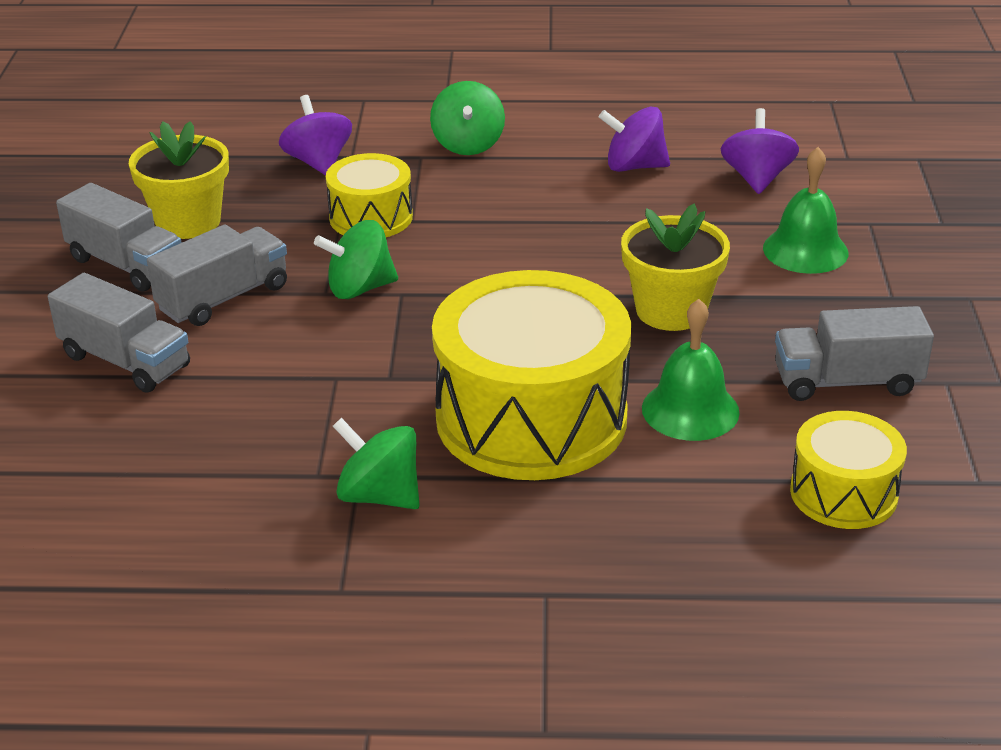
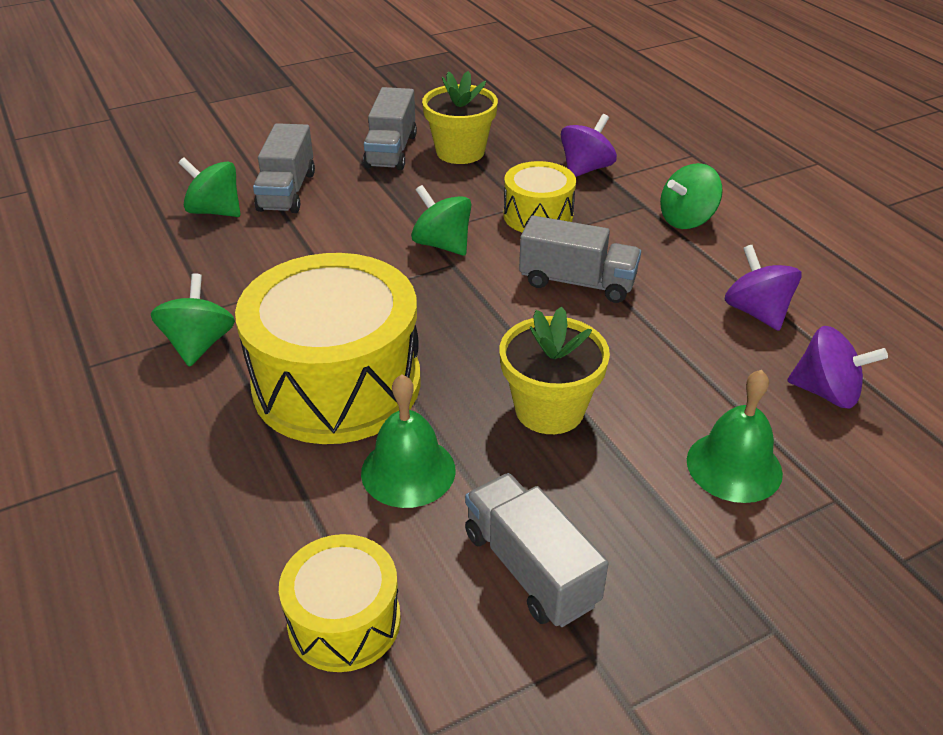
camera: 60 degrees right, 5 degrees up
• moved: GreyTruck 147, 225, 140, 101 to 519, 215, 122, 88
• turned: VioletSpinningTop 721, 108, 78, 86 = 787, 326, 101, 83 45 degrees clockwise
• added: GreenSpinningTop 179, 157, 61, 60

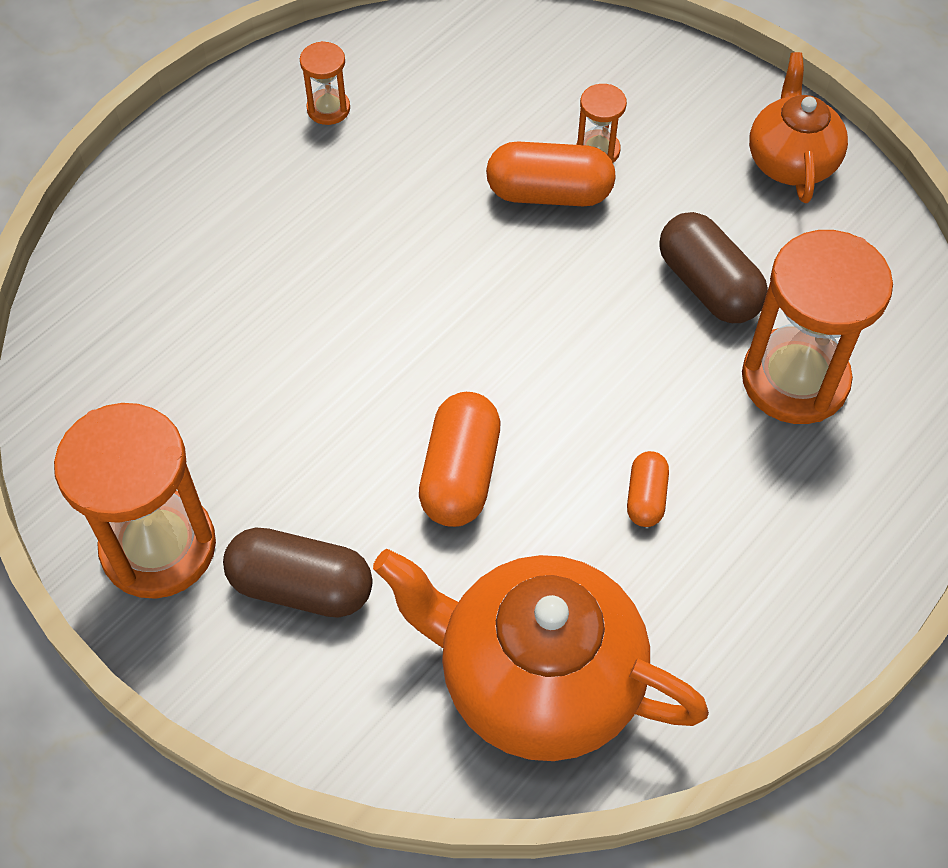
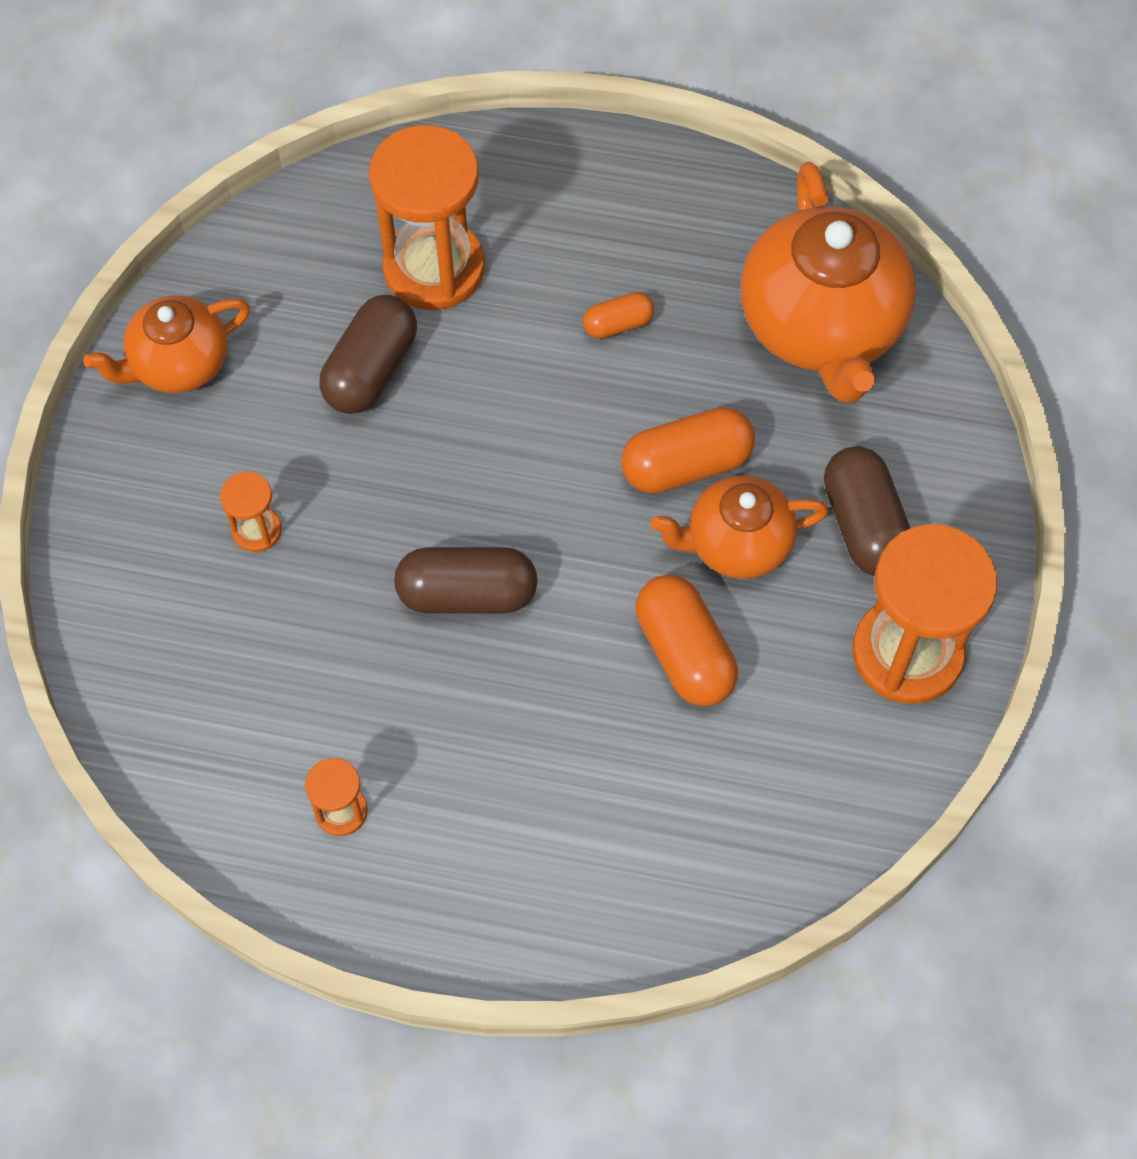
camera: 120 degrees left, 5 degrees up
• moved: OrangePillShape 486, 141, 130, 65 to 636, 575, 102, 131
• added: BrownPillShape 394, 547, 144, 67
• added: OrangeTeapot 651, 475, 178, 104

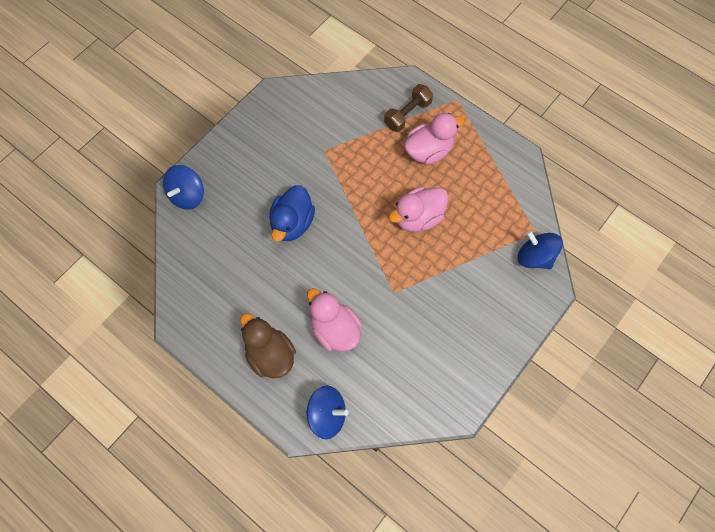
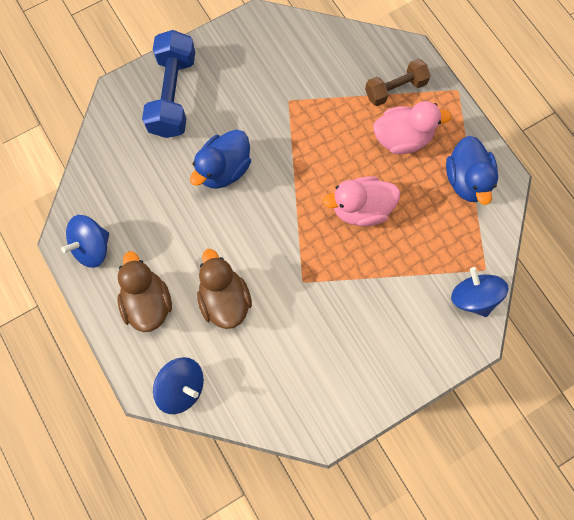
camera: 20 degrees right, 5 degrees up
• moved: BlueSpinningTop 163, 165, 41, 45 to 61, 215, 48, 53
• recoloured: PinkToyDuck 307, 288, 55, 63 to BrownToyDuck 197, 249, 55, 80
• added: BlueFreeWeight 142, 30, 53, 108
• added: BlueToyDuck 446, 136, 52, 69

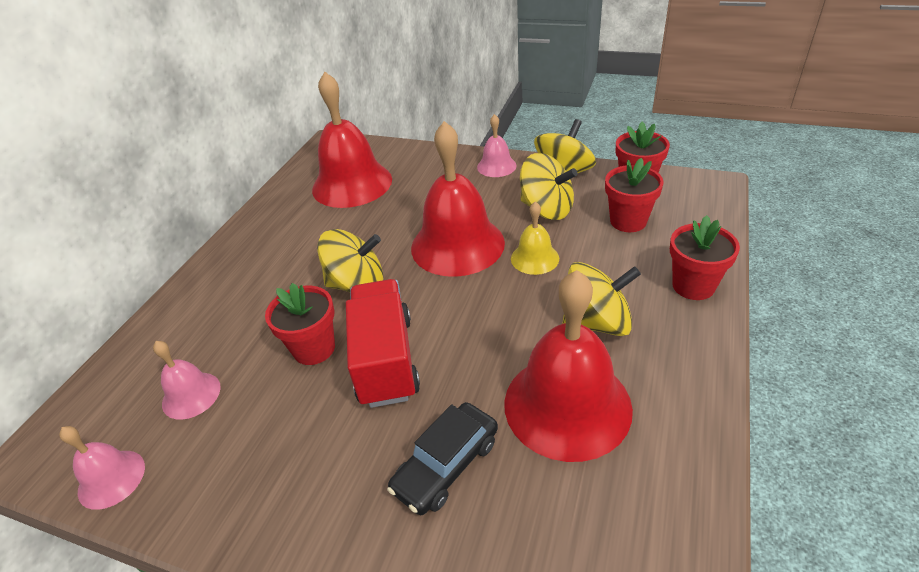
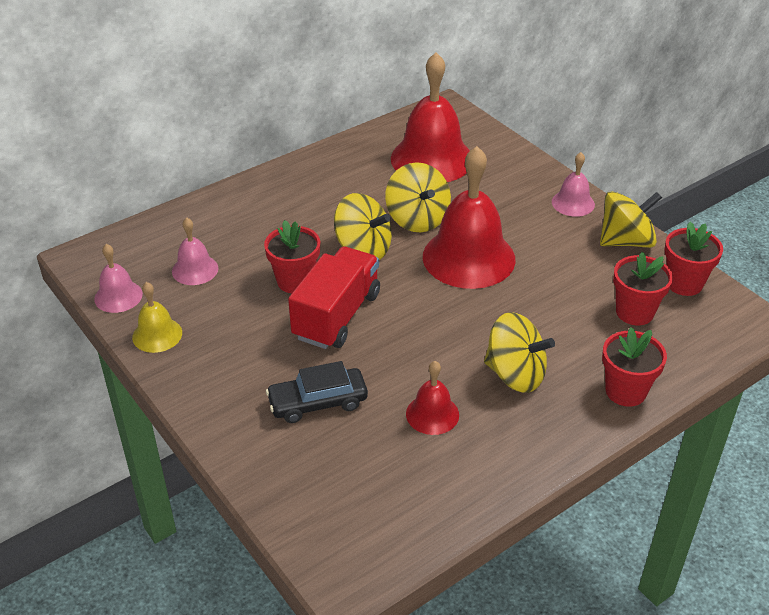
camera: 30 degrees right, 0 degrees up
• resized: ScarletBell 504, 270, 129, 192 = 406, 361, 53, 74 x0.49
• moved: BrightYellowBell 511, 201, 48, 74 to 132, 282, 50, 71
• moved: BrightYellowSpinningTop 520, 153, 58, 67 to 385, 162, 66, 70

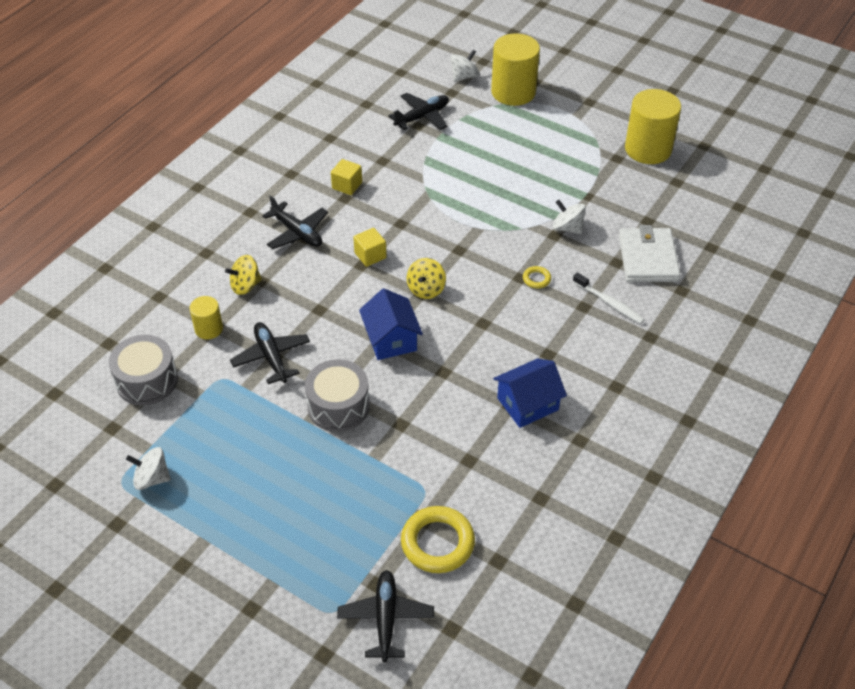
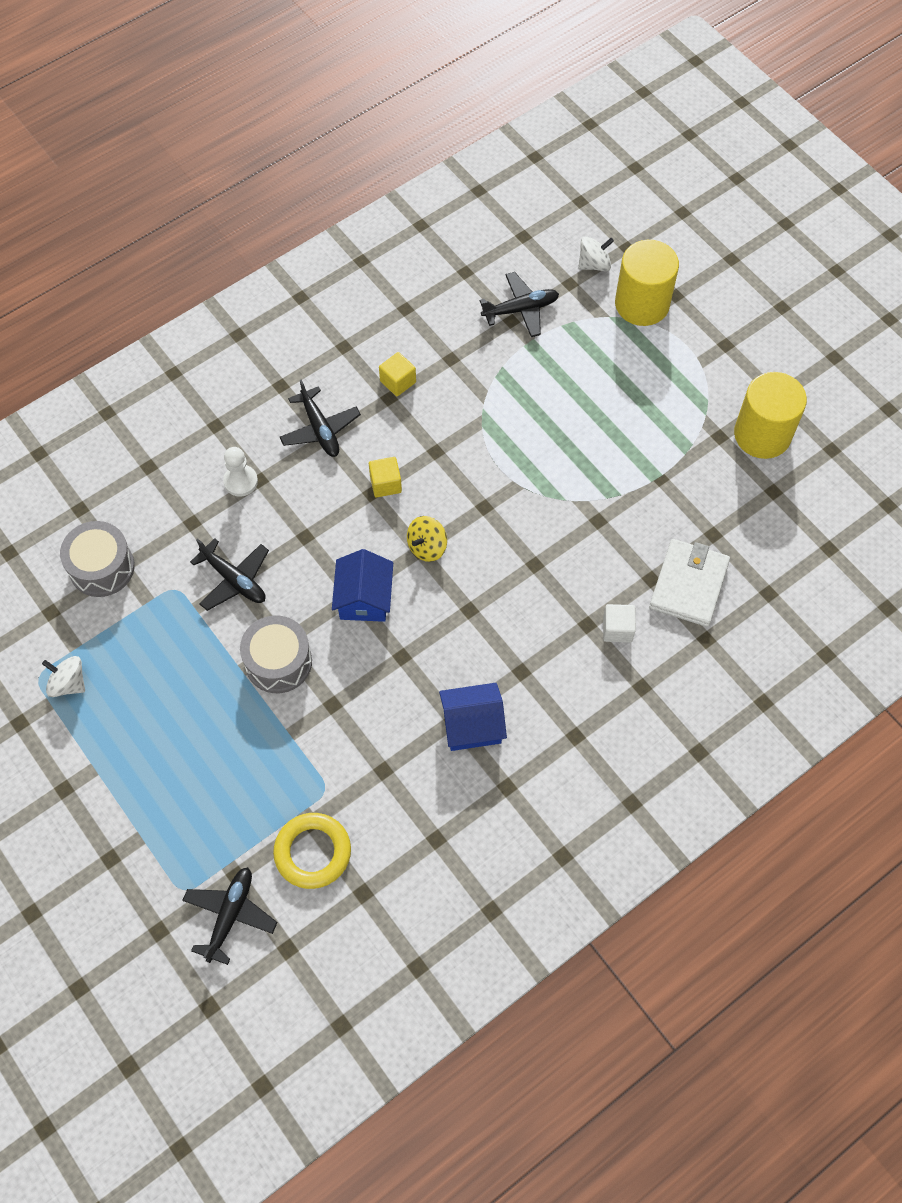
camera: 20 degrees right, 15 degrees up
• removed: BrightYellowCylinder 189, 296, 34, 43
• replaced: BrightYellowSpinningTop 225, 255, 37, 40 to PureWhiteChessPawn 223, 447, 35, 49
• turned: BlackPlane 230, 322, 80, 62 = 190, 538, 79, 73 135 degrees clockwise
• removed: BrightYellowHoop 523, 266, 28, 22
• removed: PureWhiteSpinningTop 553, 200, 33, 34
• replaced: PureWhiteToothbrush 573, 272, 72, 52 to PureWhiteBlock 603, 604, 33, 39

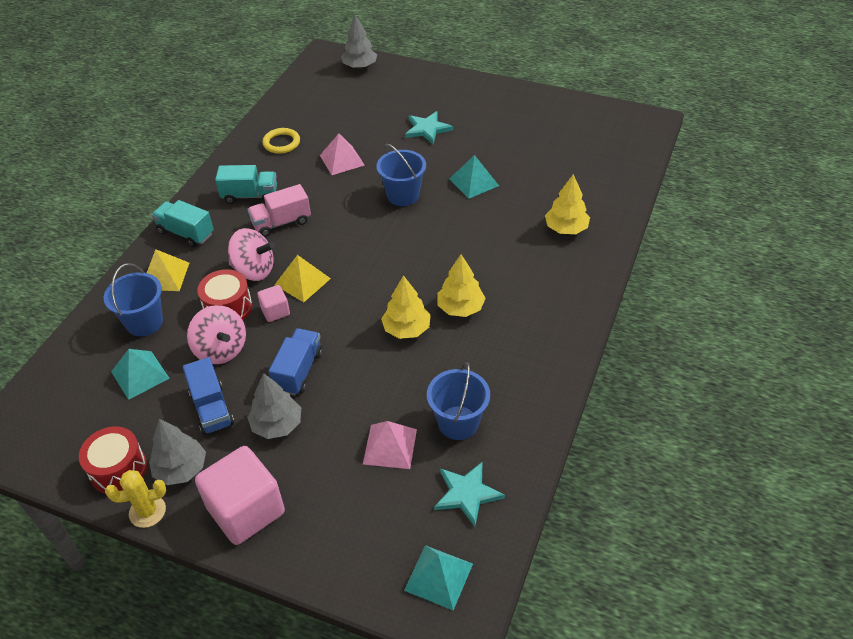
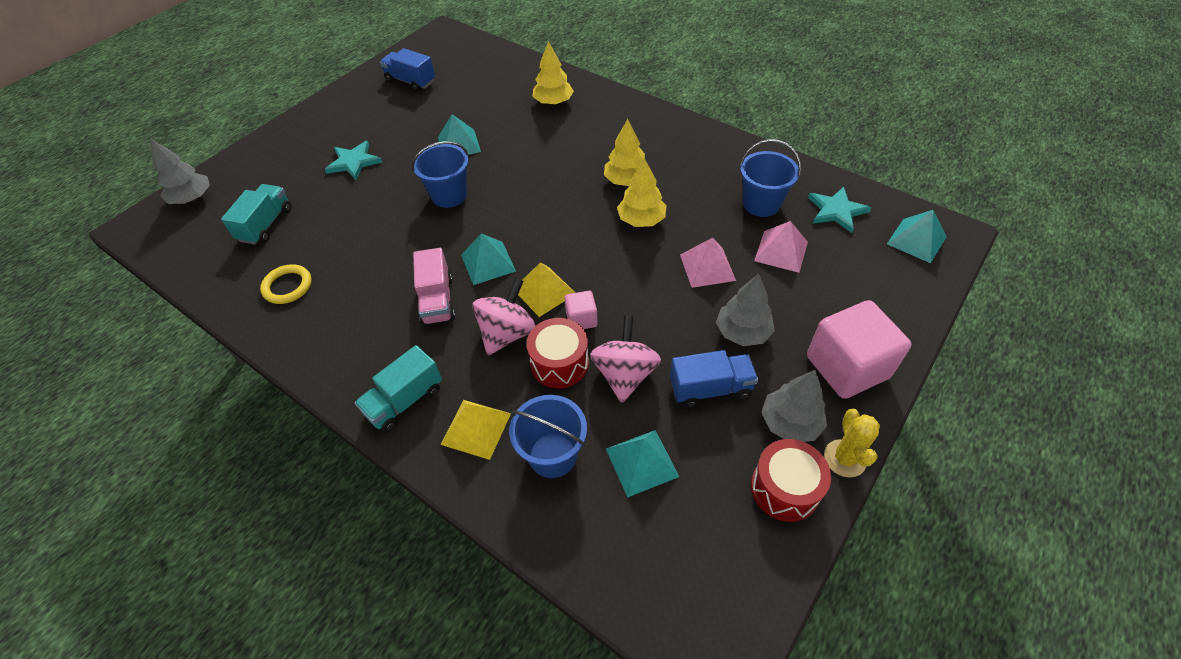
camera: 75 degrees left, 5 degrees up
• turned: PinkSpinningTop 187, 305, 59, 59 = 590, 315, 71, 88 60 degrees counterclockwise
• moved: AquaTruck 215, 165, 62, 39 to 221, 184, 70, 61
• moved: BlueTruck 269, 328, 54, 68 to 380, 48, 55, 44
• moved: PinkSolidPyramid 320, 134, 45, 41 to 680, 238, 56, 50
• added: AquaSolidPyramid 461, 233, 55, 52

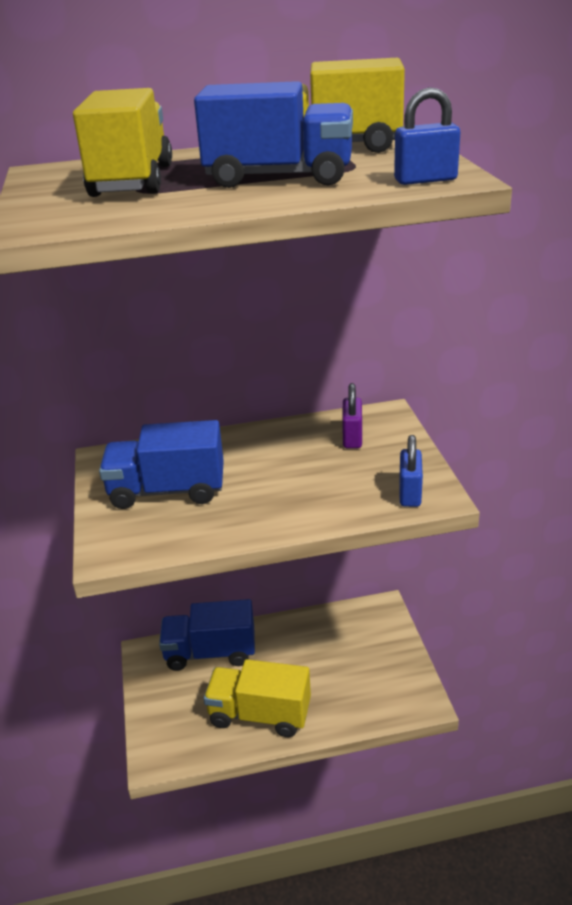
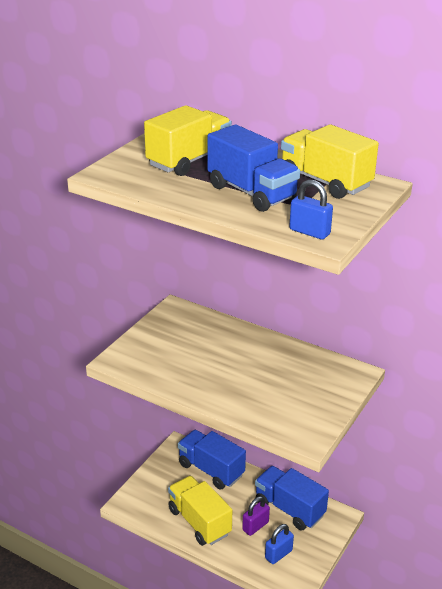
camera: 40 degrees right, 0 degrees up
• moved: BlueTruck 99, 420, 125, 89 to 255, 466, 74, 64
• moved: VioletPadlock 342, 383, 20, 66 to 242, 496, 28, 40
• moved: BluePadlock 399, 435, 24, 72 to 265, 524, 29, 40

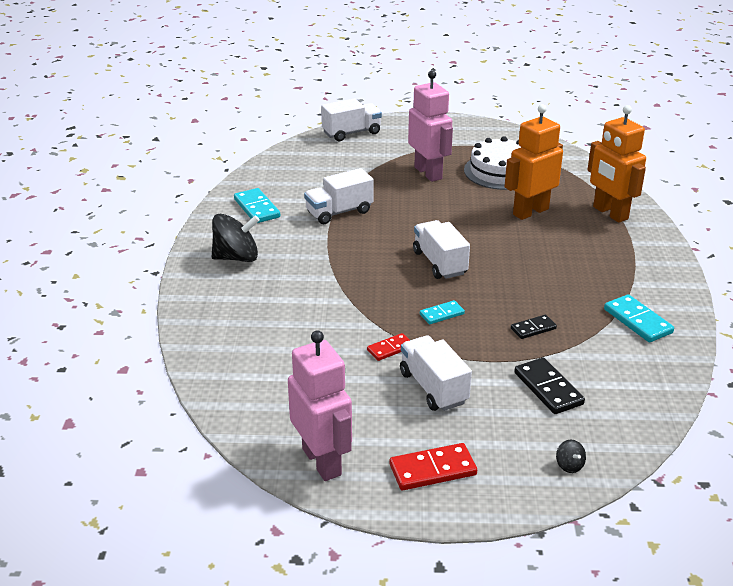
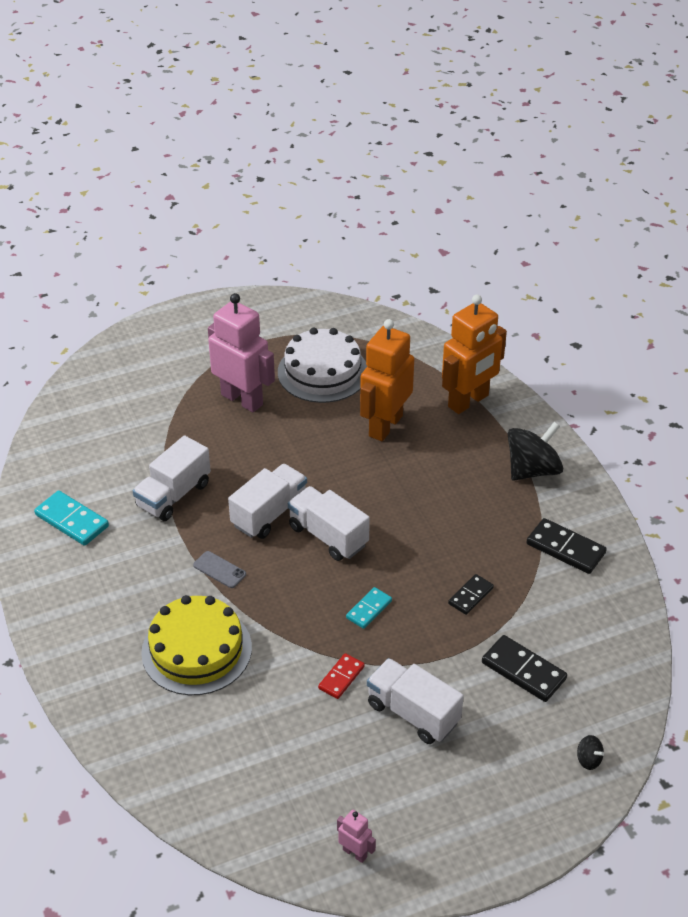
camera: 25 degrees left, 10 degrees up
• moved: BlackSpinningTop 212, 214, 48, 48 to 508, 422, 55, 59
• resized: PinkToyRobot 288, 330, 64, 151 = 337, 810, 39, 53 x0.43
• moved: PureWhiteTruck 321, 98, 61, 43 to 228, 464, 79, 75
• removed: ScarletDominoTile 389, 443, 88, 47
• turned: OrangeToyRobot 587, 105, 59, 118 = 442, 295, 65, 119 75 degrees counterclockwise
• recoloured: AquaDominoTile 604, 294, 70, 48 to BlackDominoTile 527, 518, 80, 56
• added: BrightYellowLayerCake 141, 595, 111, 100
• added: GreySmartphone 193, 551, 53, 37

